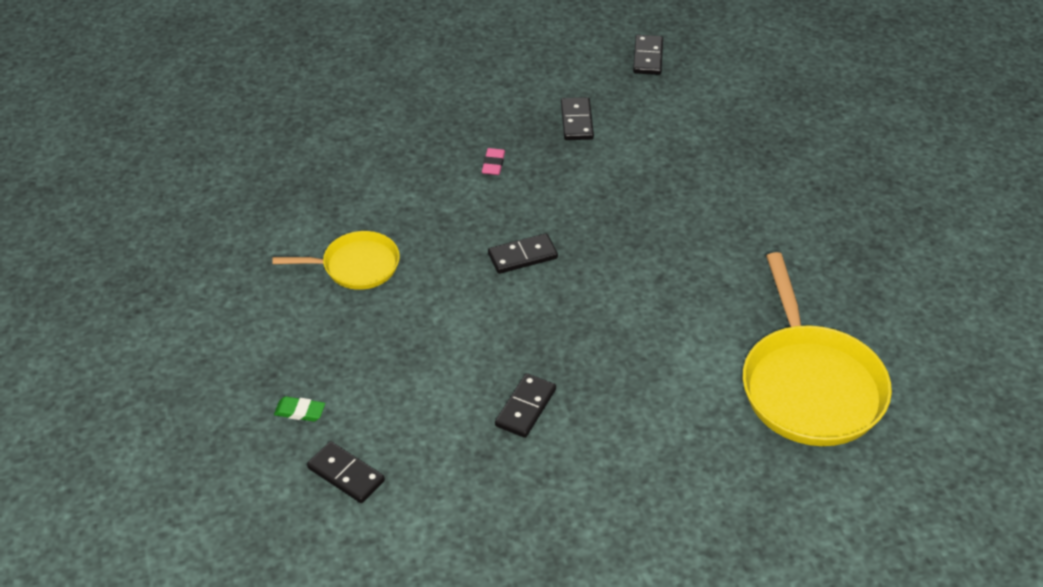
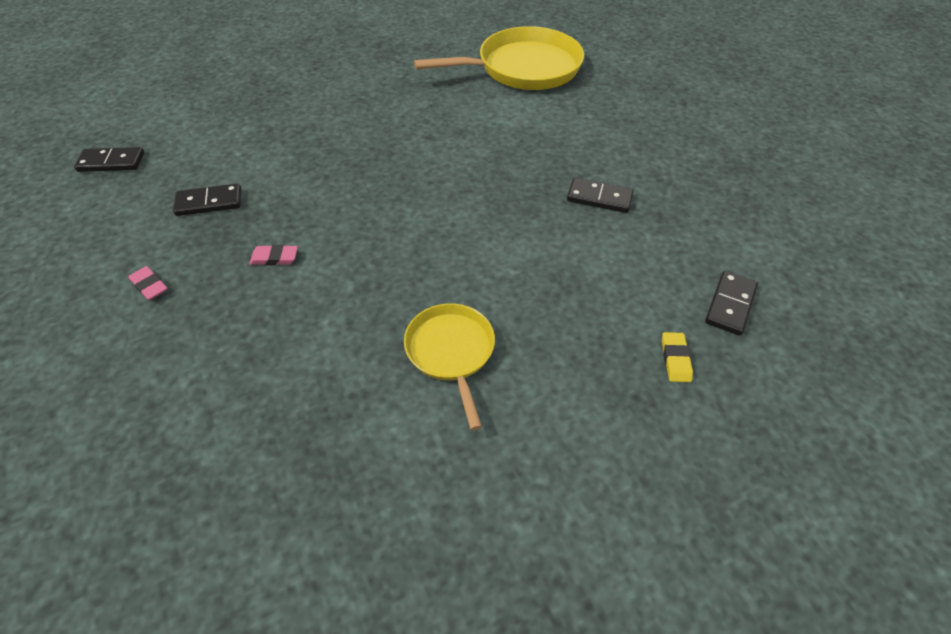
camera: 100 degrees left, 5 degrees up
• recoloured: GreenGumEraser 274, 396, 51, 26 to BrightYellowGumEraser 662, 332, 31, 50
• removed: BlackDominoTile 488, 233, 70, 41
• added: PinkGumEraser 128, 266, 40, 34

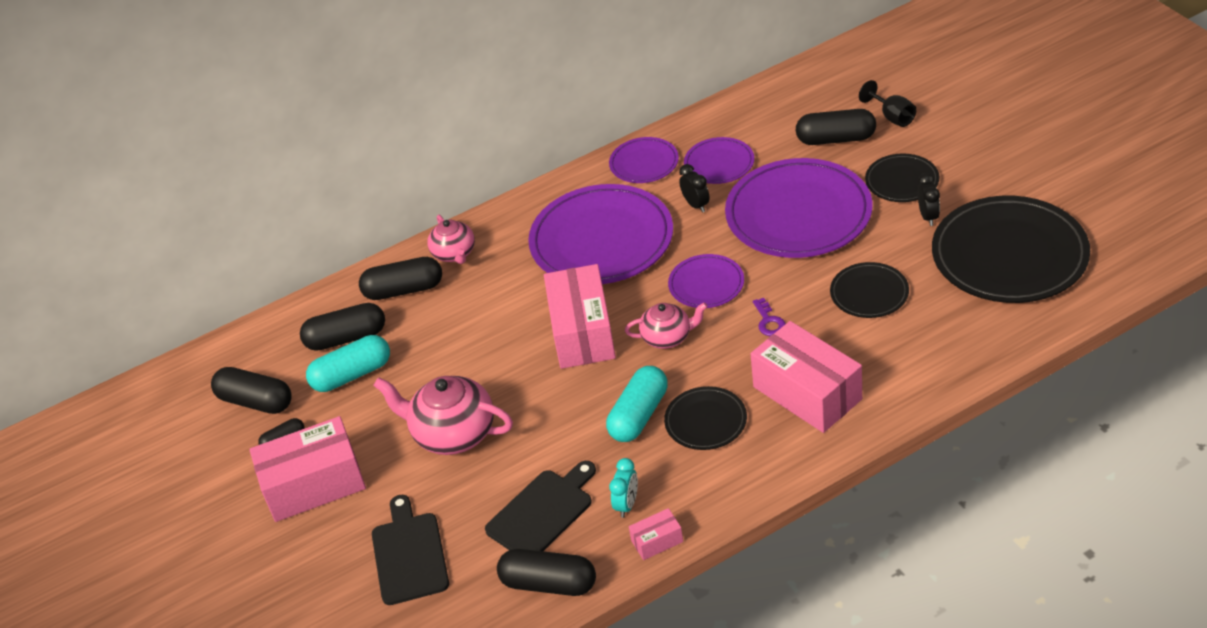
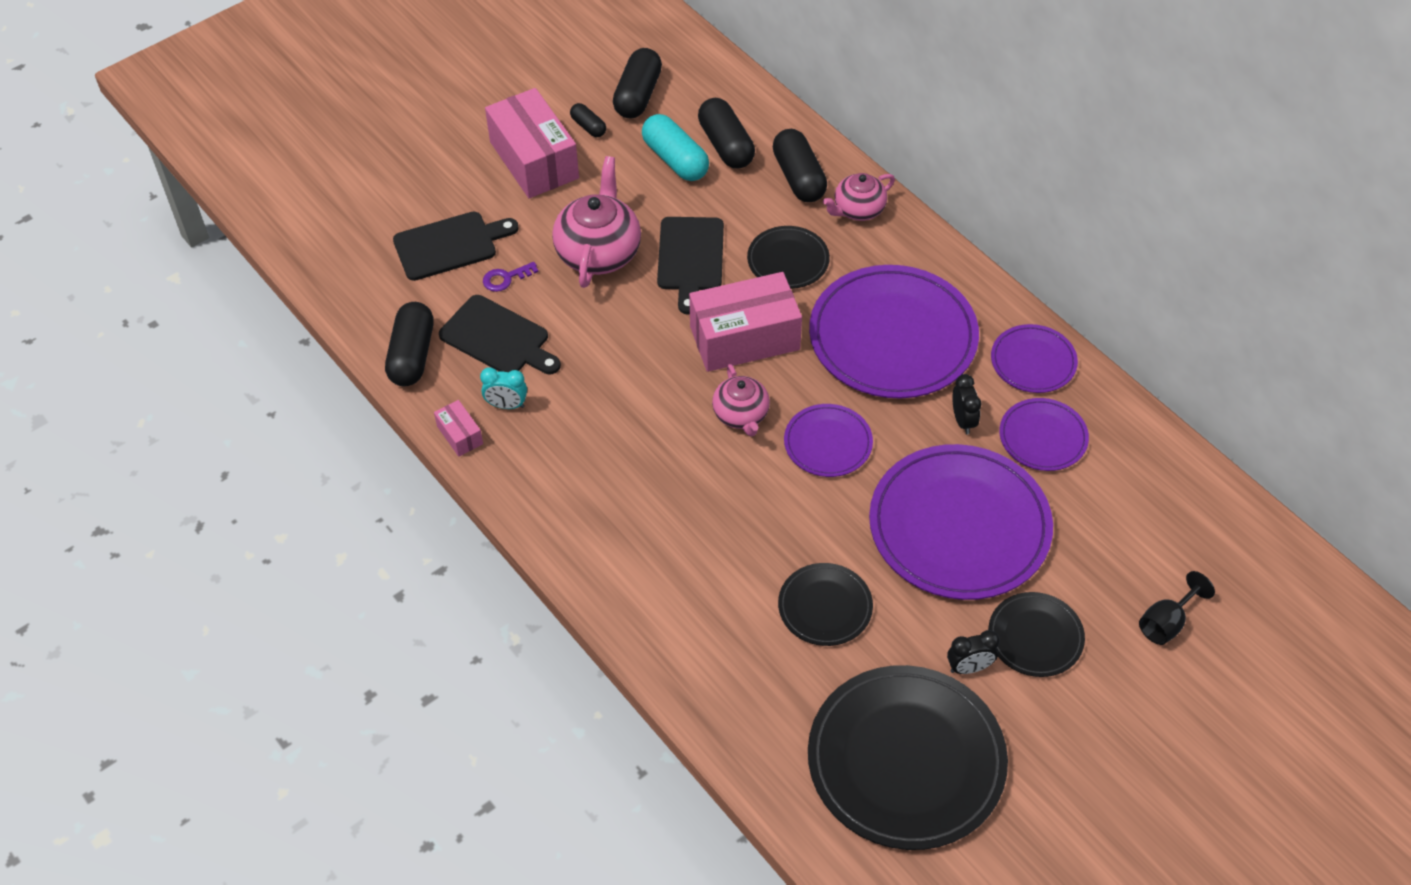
camera: 75 degrees right, 10 degrees up
• removed: AquaPillShape 606, 366, 62, 76
• moved: BlackDinnerPlate 664, 386, 83, 64 to 747, 226, 83, 63
• turned: BlackAlarmClock 679, 164, 31, 49 = 952, 374, 29, 60 60 degrees counterclockwise
• removed: PinkParcel 751, 321, 111, 112
• moved: VioletDoorKey 753, 298, 33, 38 to 483, 262, 55, 30
• removed: BlackPillShape 796, 109, 80, 36
• added: BlackCuttingBoard 657, 217, 67, 97

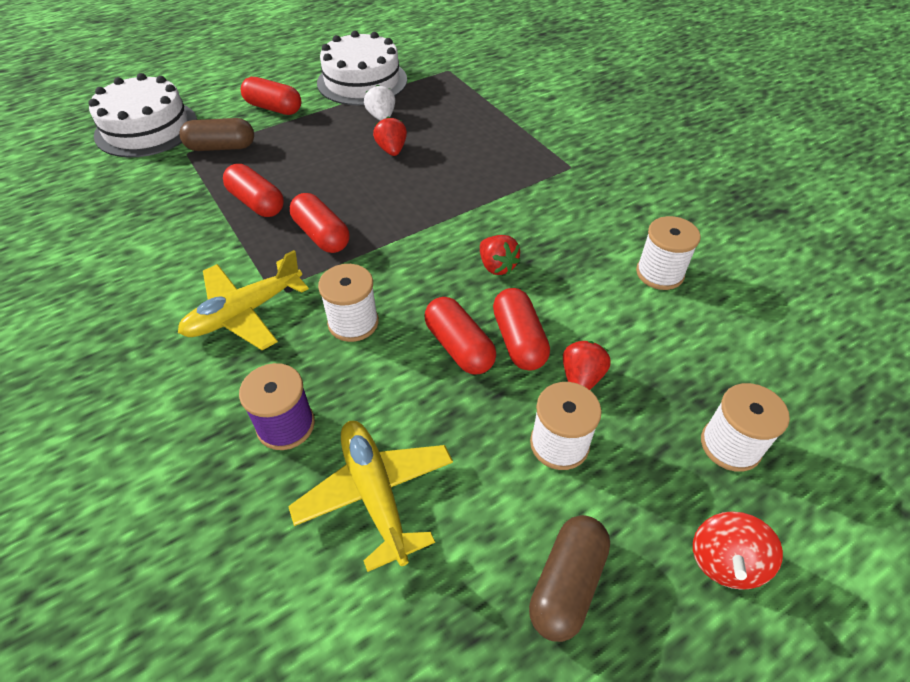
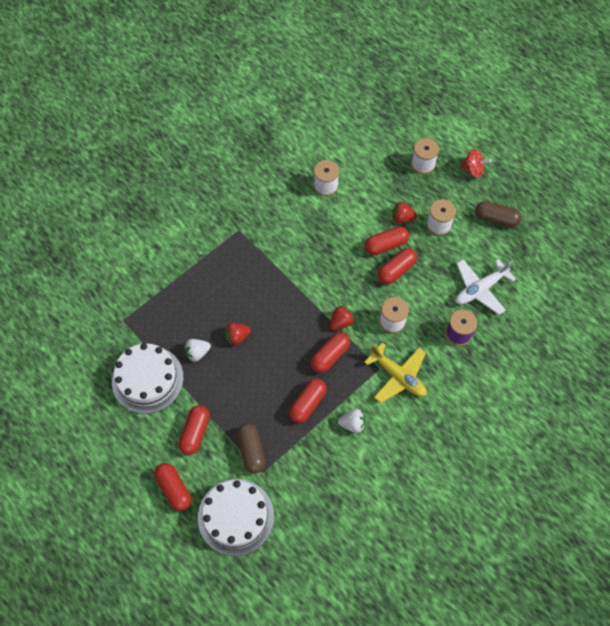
camera: 100 degrees left, 15 degrees up
• recoloured: BrightYellowPlane 288, 421, 165, 151 to PureWhitePlane 456, 259, 60, 56
• moved: ScarletToyStrawberry 480, 235, 41, 40 to 330, 305, 24, 25
• added: ScarletPillShape 154, 463, 38, 48
• added: PureWhiteToyStrawberry 338, 409, 28, 24

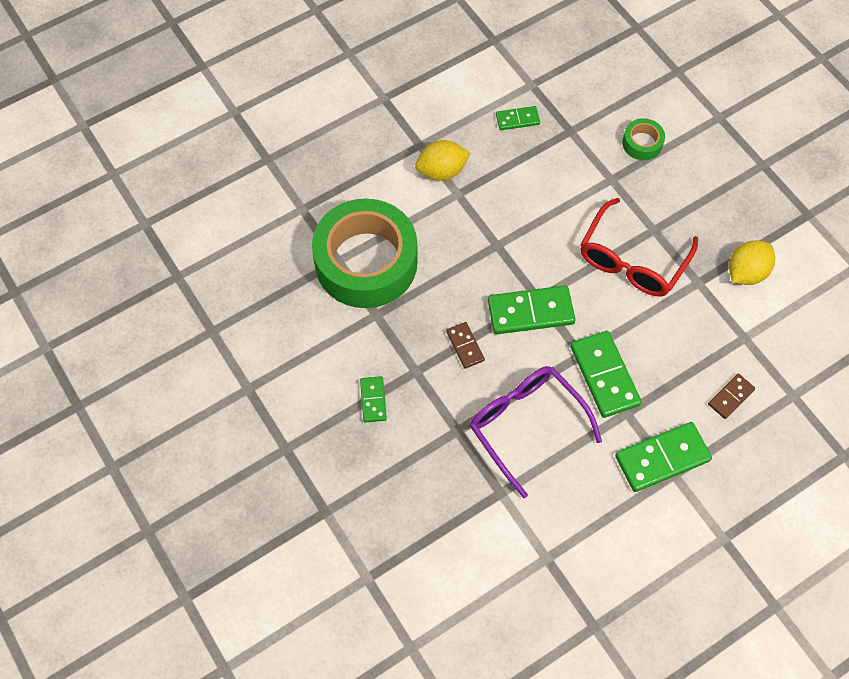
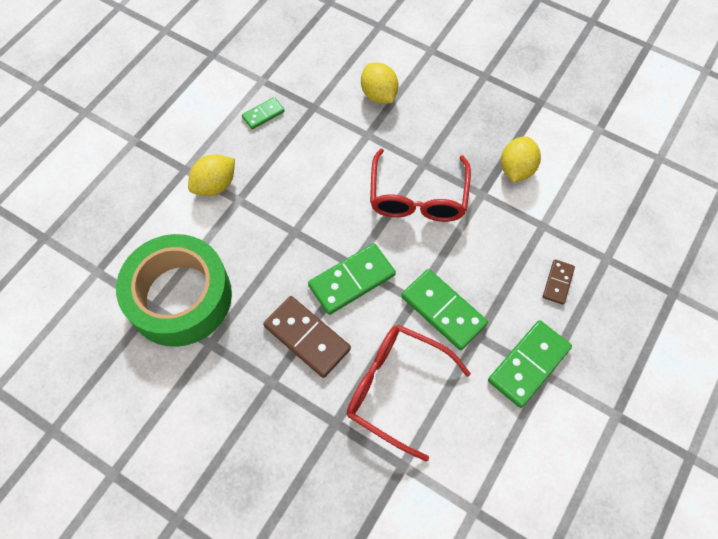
camera: 25 degrees left, 0 degrees up
• removed: GreenDominoTile 360, 376, 27, 47
• resized: BrownDominoTile 446, 322, 39, 47 = 263, 296, 88, 82 x1.83
• recoloured: VioletSpectacles 470, 366, 132, 132 to ScarletSpectacles 346, 325, 125, 137
• replaced: GreenRollOfTape 622, 118, 43, 42 to BrightYellowToyLemon 361, 62, 38, 42

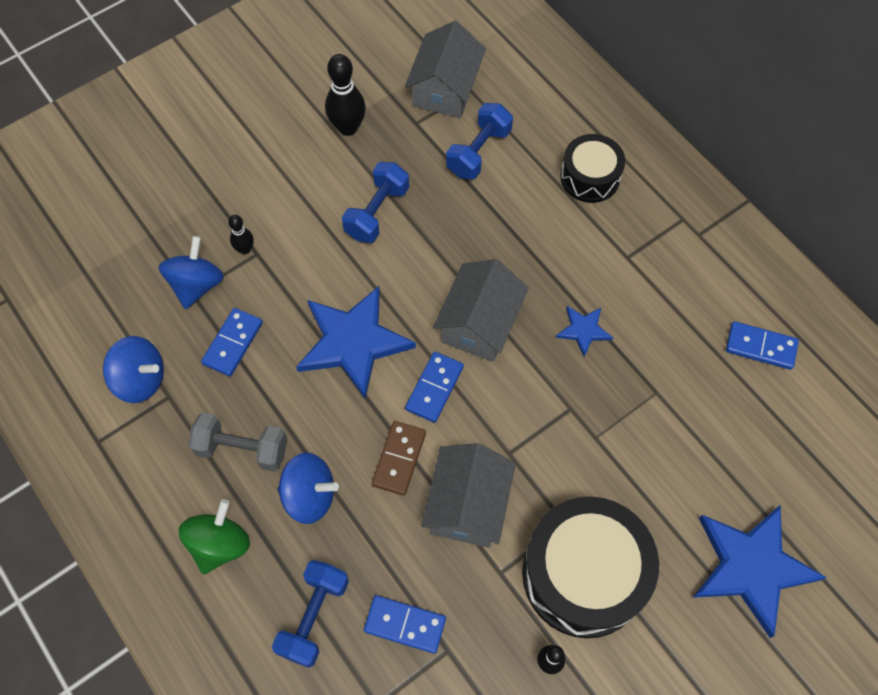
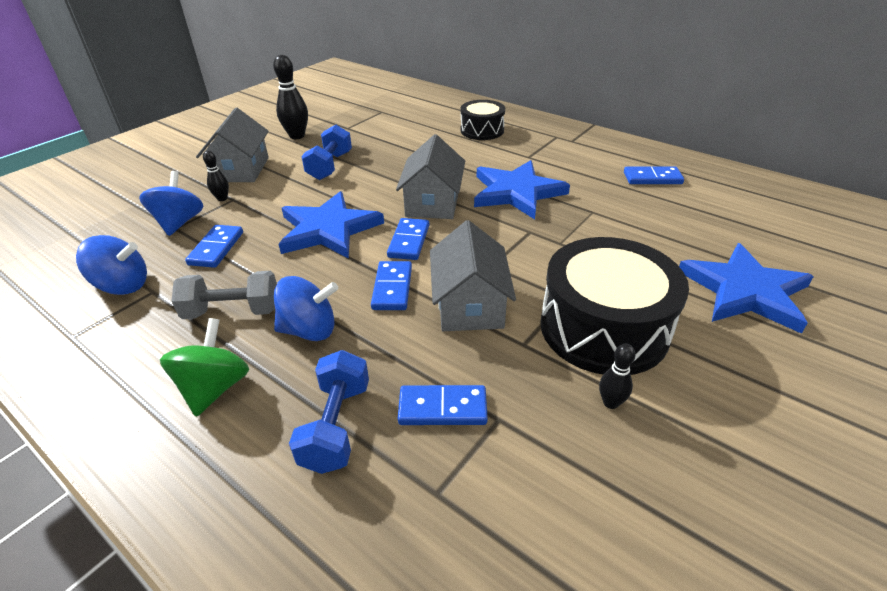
camera: 15 degrees left, 25 degrees down
• recoloured: BrownDominoTile 372, 421, 54, 75 to BlueDominoTile 371, 261, 41, 49
• moved: GreyHouse 405, 21, 81, 97 to 196, 108, 73, 74
• removed: BlueFreeWeight 446, 103, 67, 76
• resized: BlueStar 556, 306, 57, 51 = 474, 160, 96, 59 x2.10

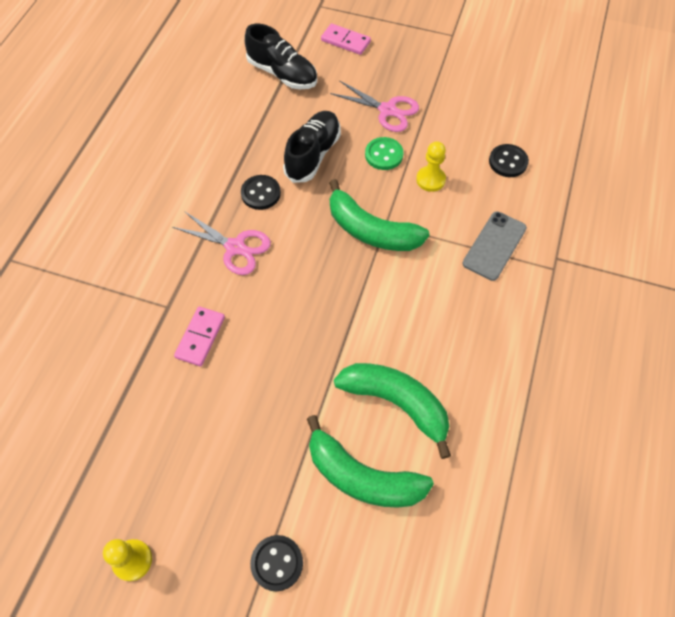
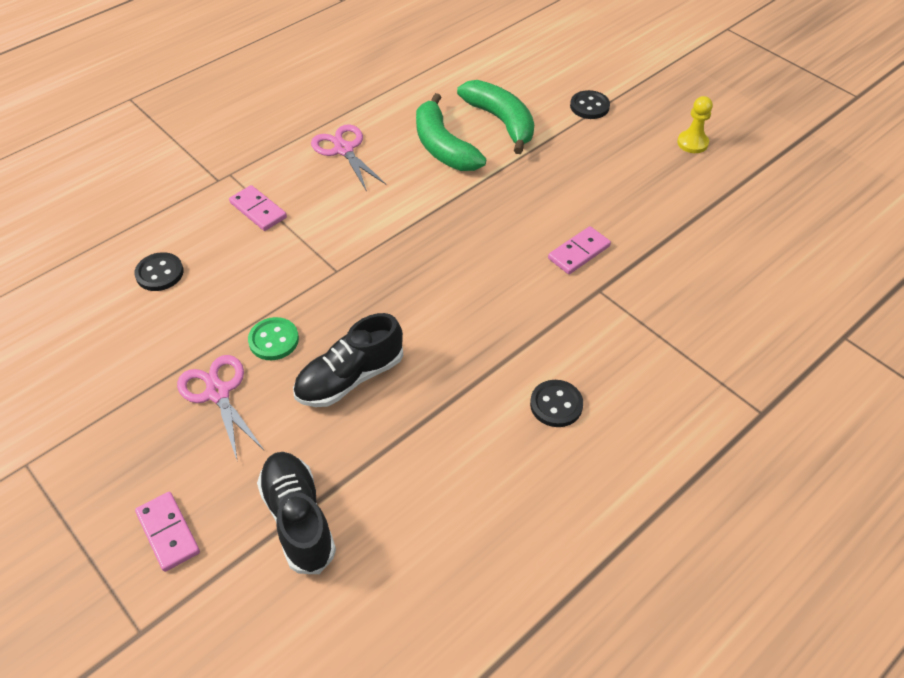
camera: 150 degrees left, 10 degrees down
• moved: PinkScissors 172, 211, 99, 64 to 311, 124, 75, 67
• moved: BlackShirtButton 241, 175, 40, 35 to 530, 380, 53, 47
• removed: GreenToyBanana 329, 179, 101, 72
• removed: BrightYellowChessPawn 416, 141, 30, 51
• replaced: GreySmartphone 463, 211, 64, 70 to PinkDominoTile 229, 185, 58, 46

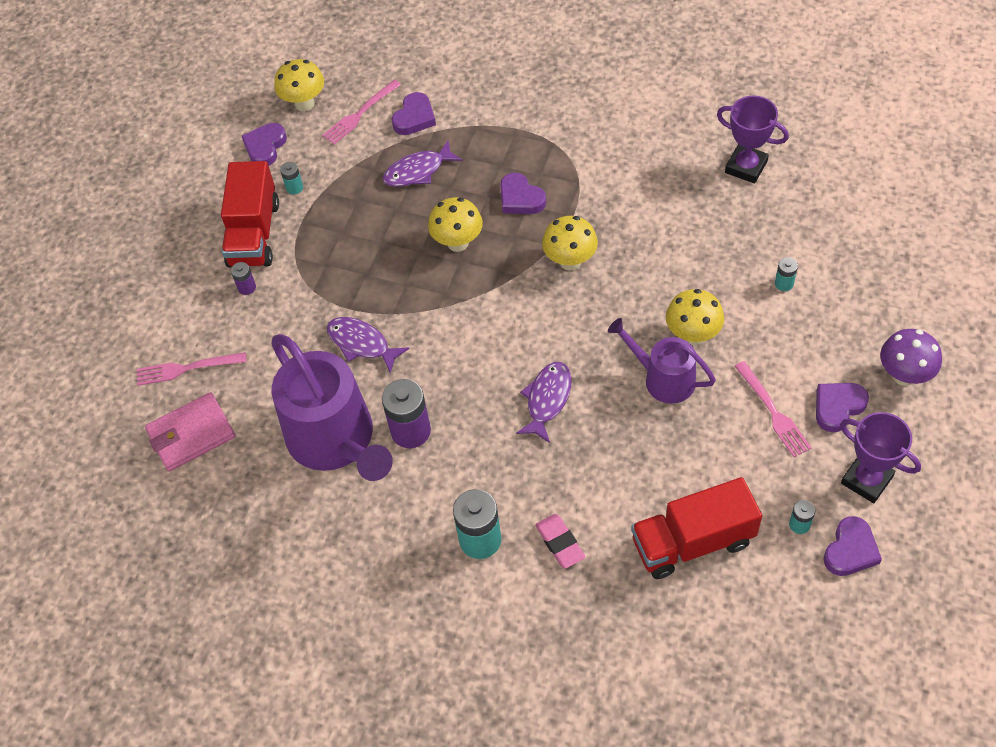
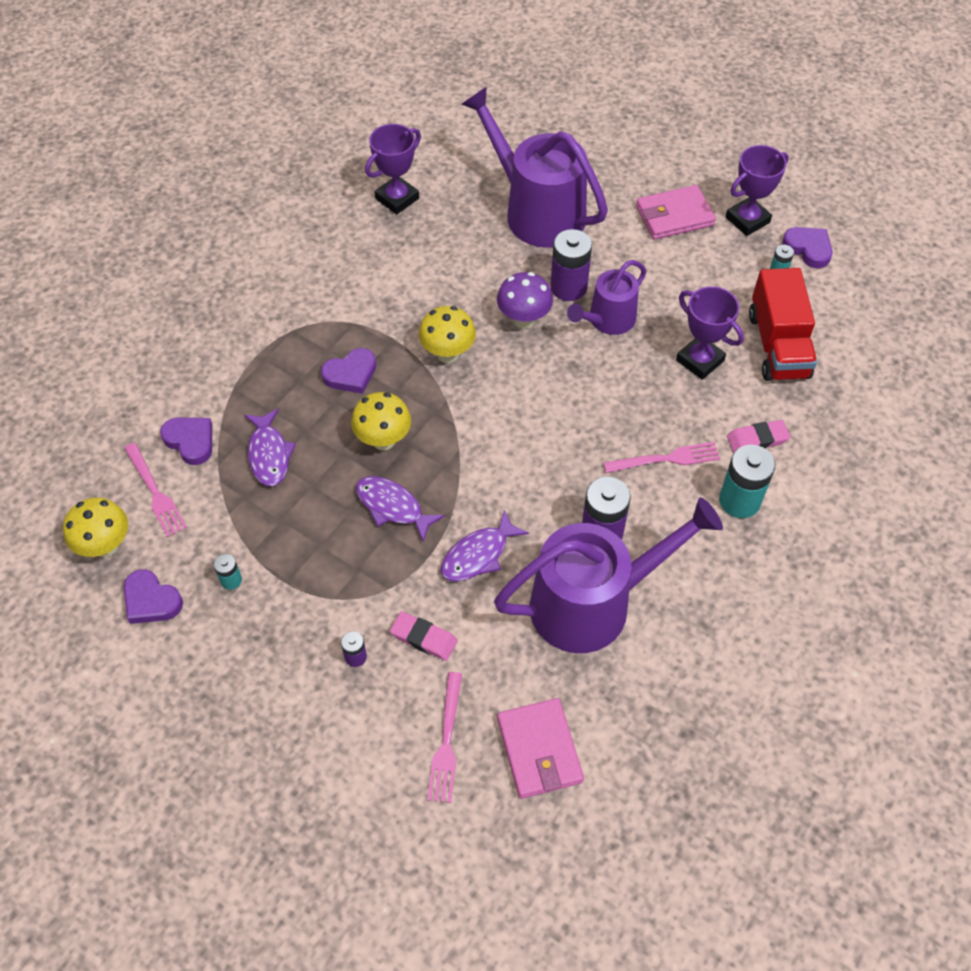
camera: 80 degrees left, 0 degrees up
• removed: ScarletTruck 221, 161, 58, 107
• moved: VioletFishFigure 516, 362, 56, 81 to 356, 476, 89, 66
• replaced: BrightYellowFungus 666, 289, 58, 56 to VioletBattery 550, 229, 42, 72
• moved: PinkDinnerFork 735, 361, 77, 96 to 603, 442, 117, 31
• replaced: AquaBattery 775, 257, 23, 34 to VioletWateringPot 461, 86, 147, 162
• replaced: VioletHeartShape 816, 383, 53, 49 to PinkCardWallet 636, 185, 80, 55
• moved: VioletFungus 880, 329, 62, 57 to 497, 272, 56, 57
• added: PinkGumEraser 390, 611, 68, 50
• added: VioletPrizeCup 676, 286, 68, 94

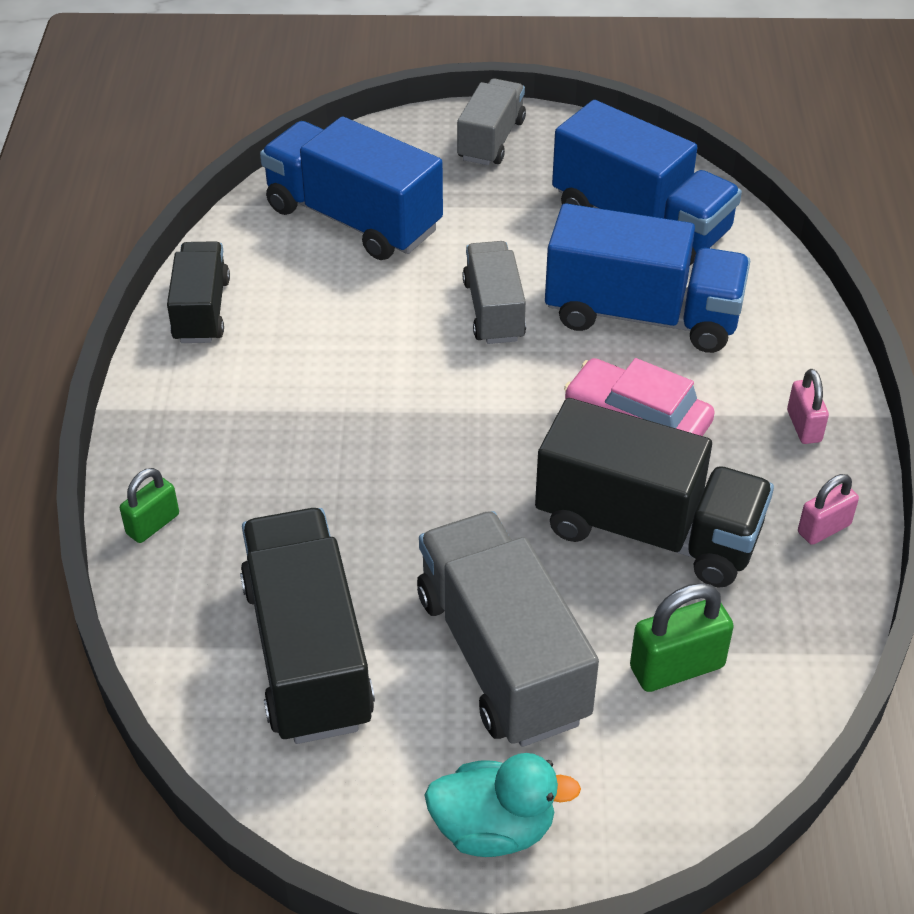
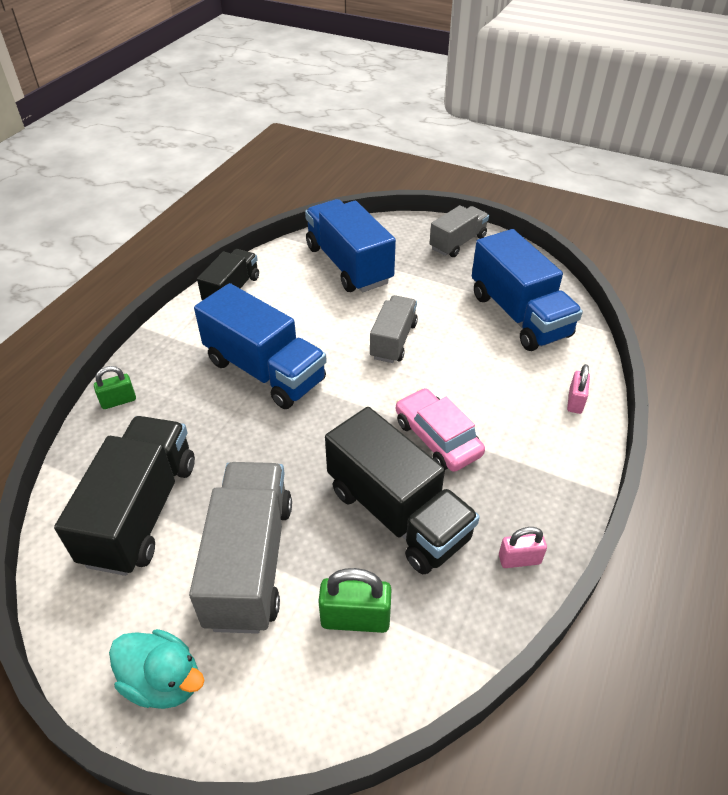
camera: 25 degrees right, 0 degrees up
• moved: BlueTruck 545, 204, 205, 149 to 194, 283, 133, 126
• moved: PinkPadlock 787, 369, 42, 75 to 567, 364, 23, 50

